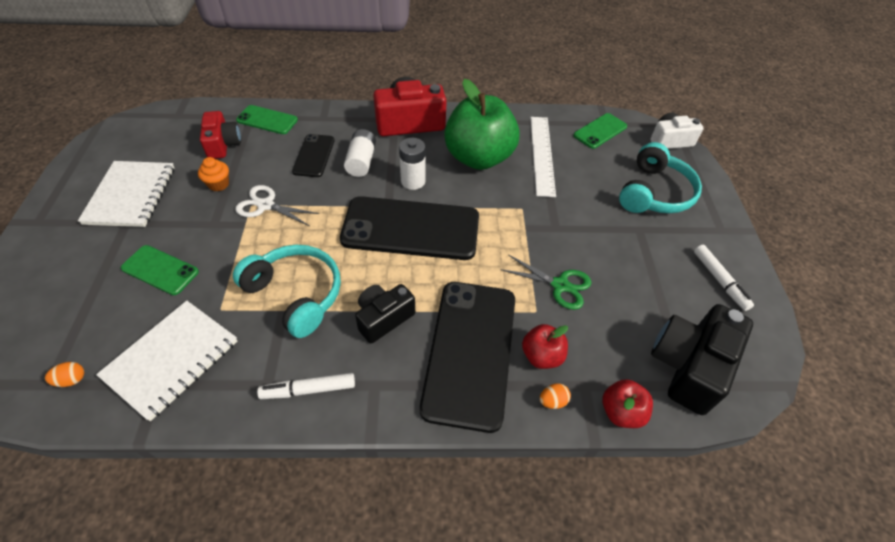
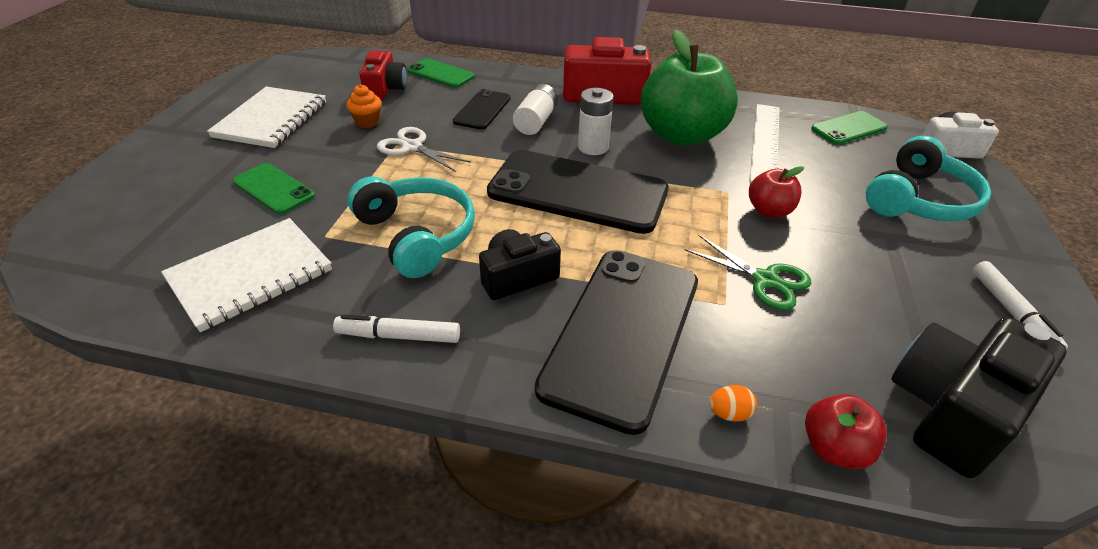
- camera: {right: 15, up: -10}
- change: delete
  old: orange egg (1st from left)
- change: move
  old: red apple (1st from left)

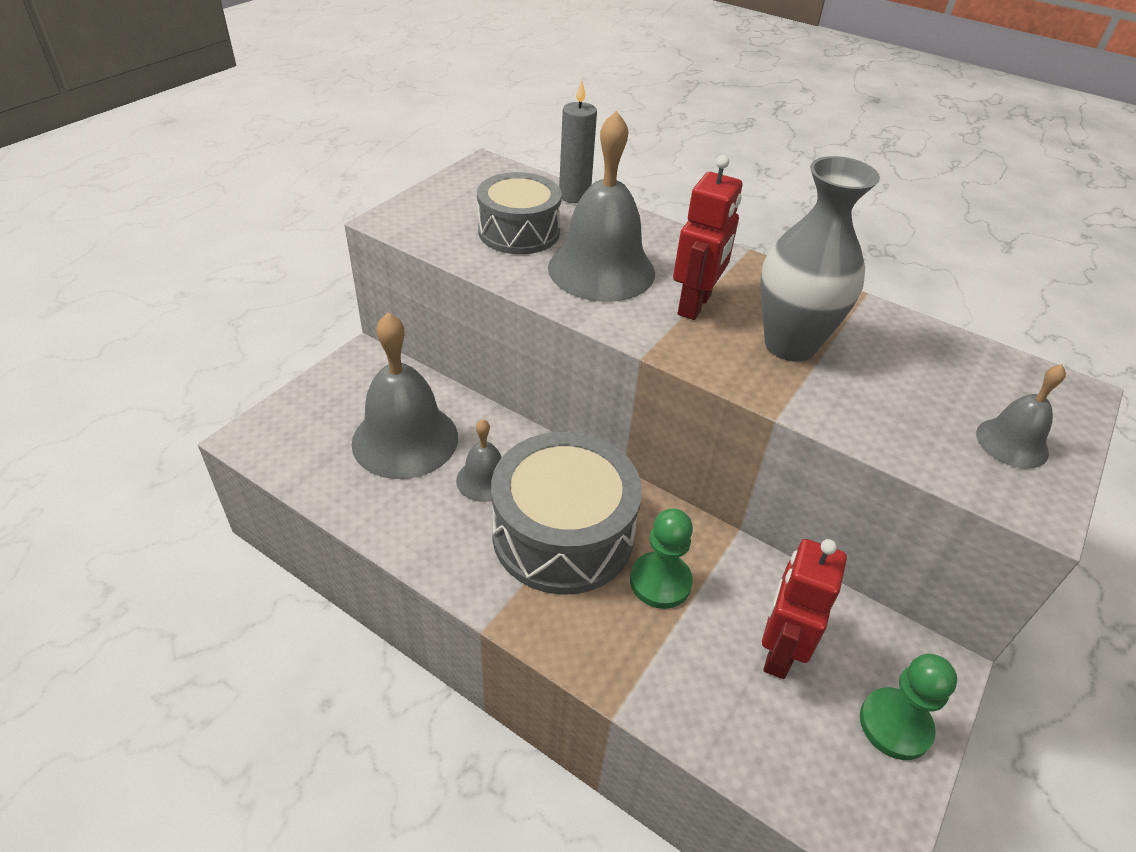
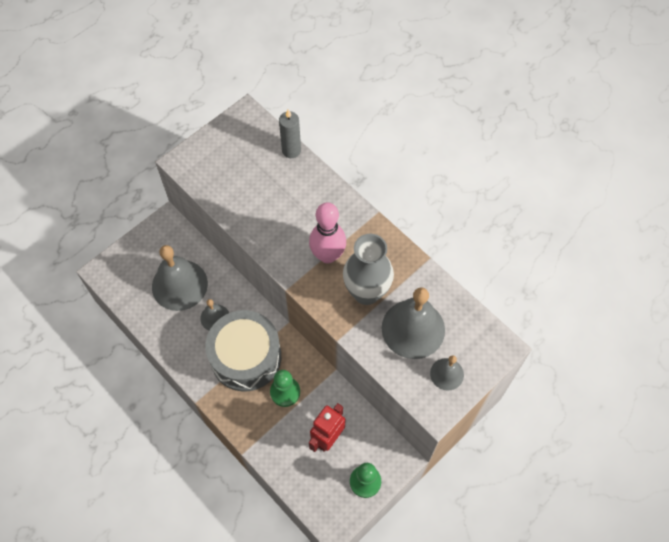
- camera: {right: 15, up: 20}
- change: delete
  old: grey drum (1st from left)
- change: move
  old: grey bell (3rd from left)
- change: replace
  old: red robot (1st from left)
  new: pink bowling pin

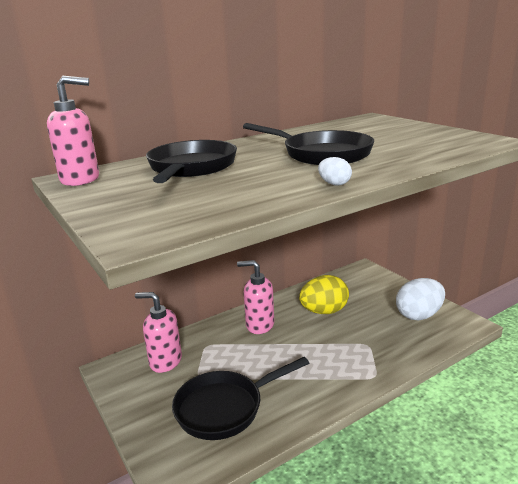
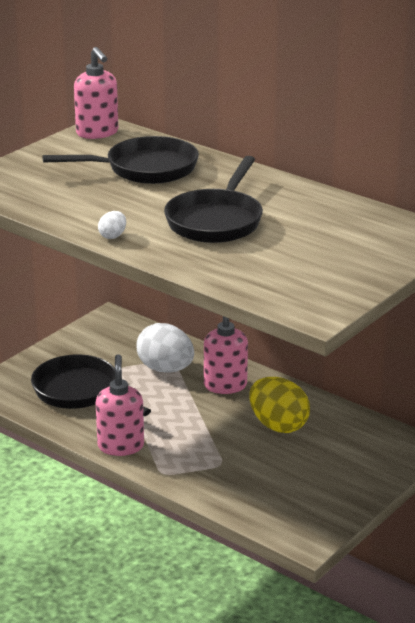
- camera: {right: 70, up: 5}
- change: move
  old: pink soap dispenser (2nd from left)
- change: move
  old: white egg (2nd from left)

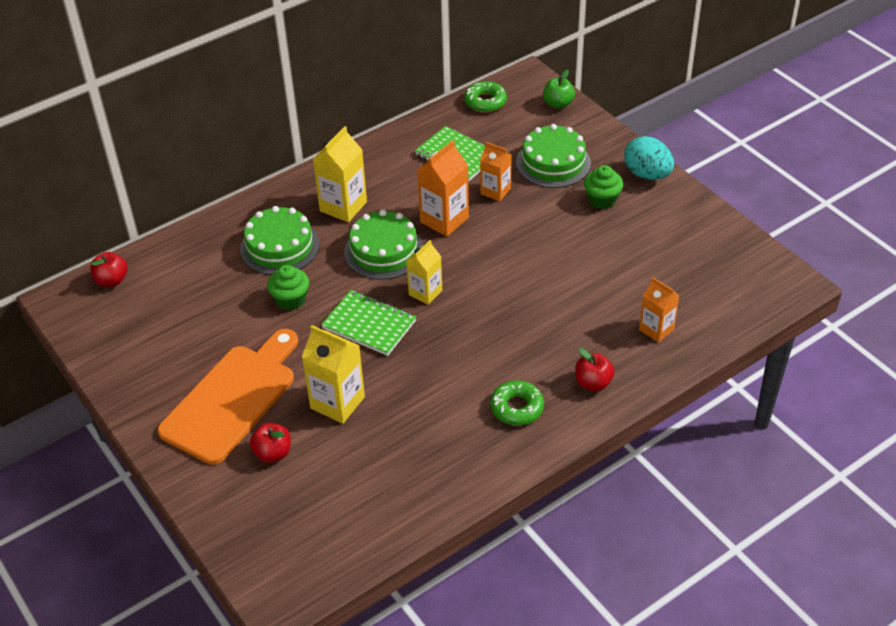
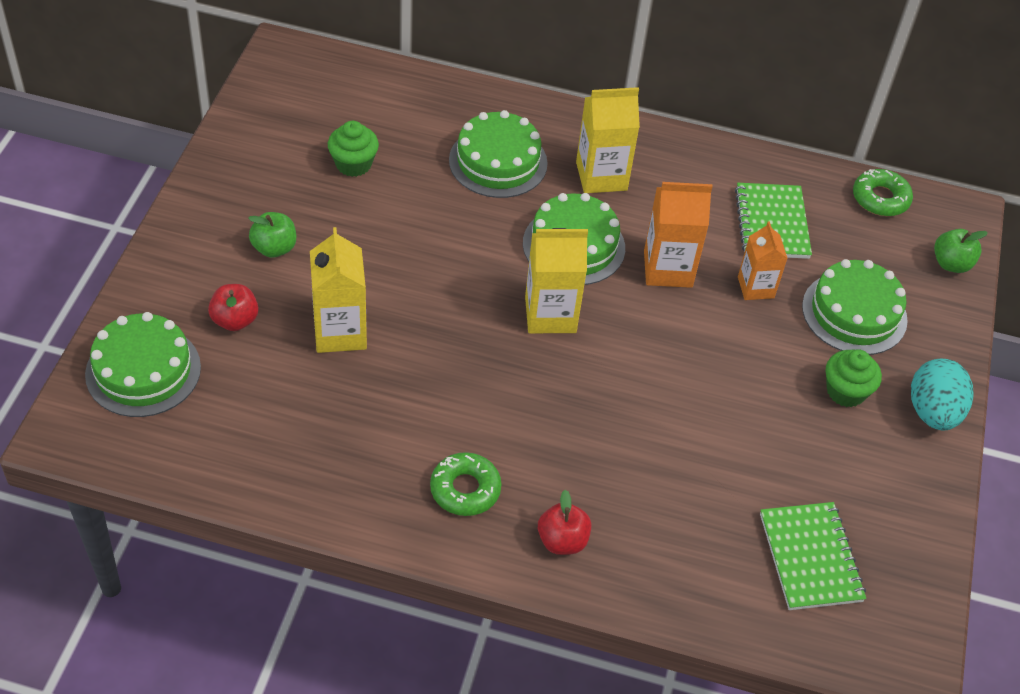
- camera: {right: 45, up: 5}
- change: delete
  old: red apple (1st from left)
- change: replace
  old: orange cutting board
  new: green apple (1st from left)
- change: move
  old: green cupcake (1st from left)
- change: move
  old: green notebook (1st from left in the first image)
  new: green notebook (2nd from left)
- change: resize
  old: yellow carton (3rd from left in the first image)
  factor: 1.52
- change: delete
  old: orange carton (3rd from left)
- change: insert
  new: green cake (1st from left)

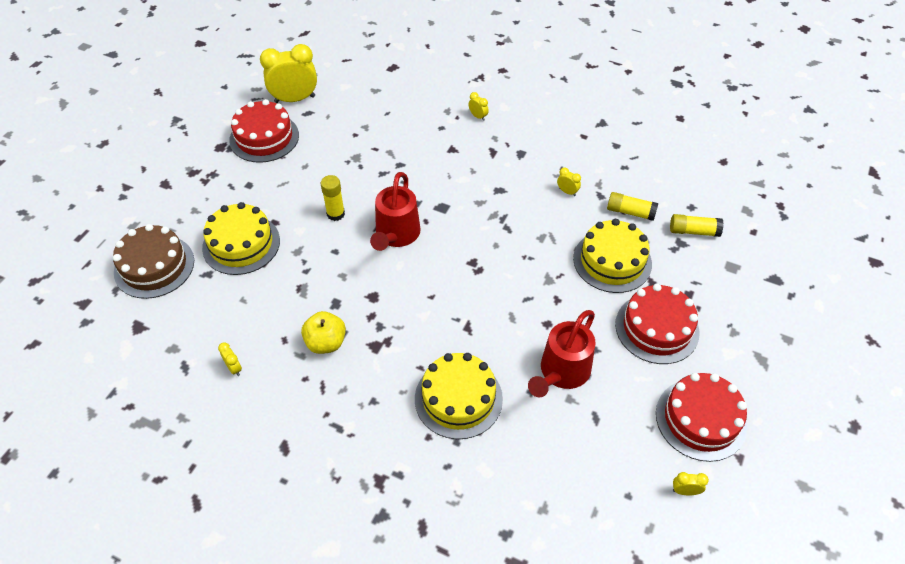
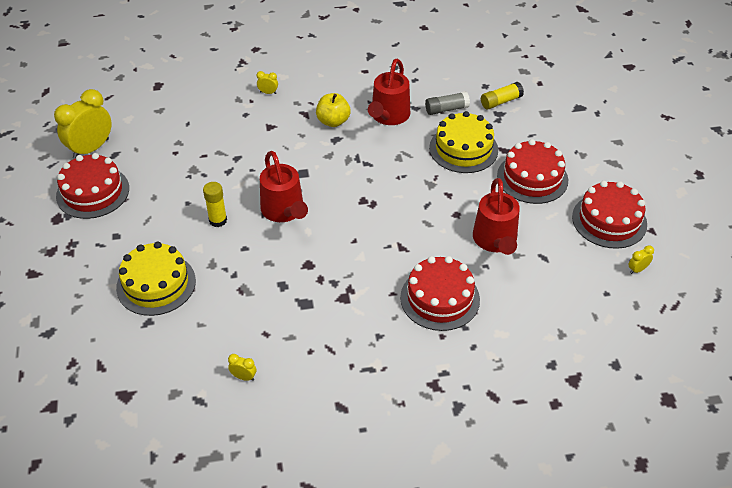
- camera: {right: -35, up: -5}
- change: delete
  old: brown cake
- change: move
  old: yellow apple
- change: recolor
  old: yellow cake (2nd from left)
  new: red cake (2nd from left)
- change: replace
  old: yellow clock (4th from left)
  new: red watering can (2nd from left)
- change: recolor
  old: yellow glue stick (2nd from left)
  new: grey glue stick

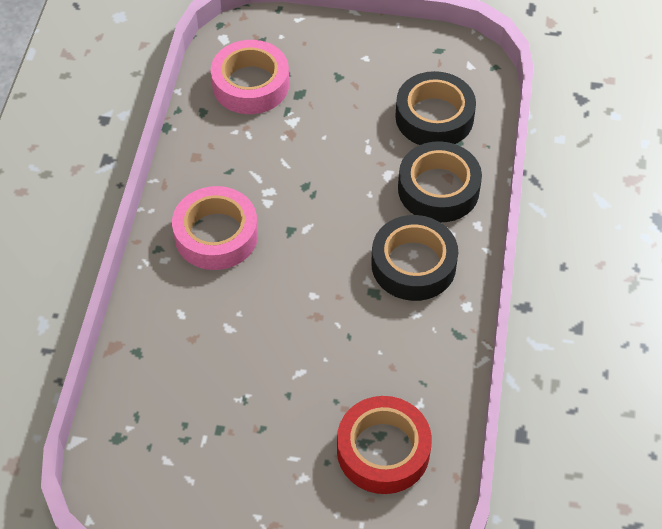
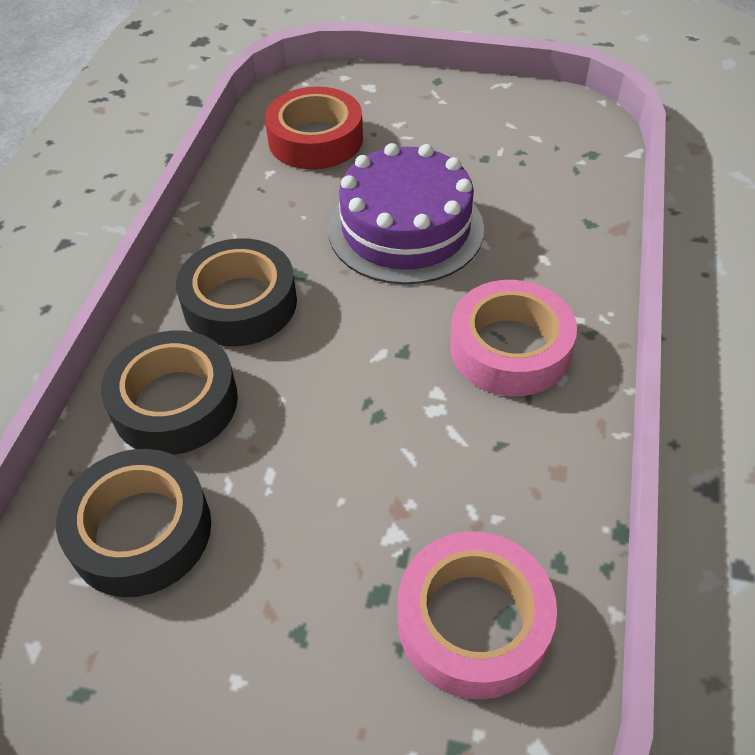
- camera: {right: -175, up: -5}
- change: insert
  new: purple cake

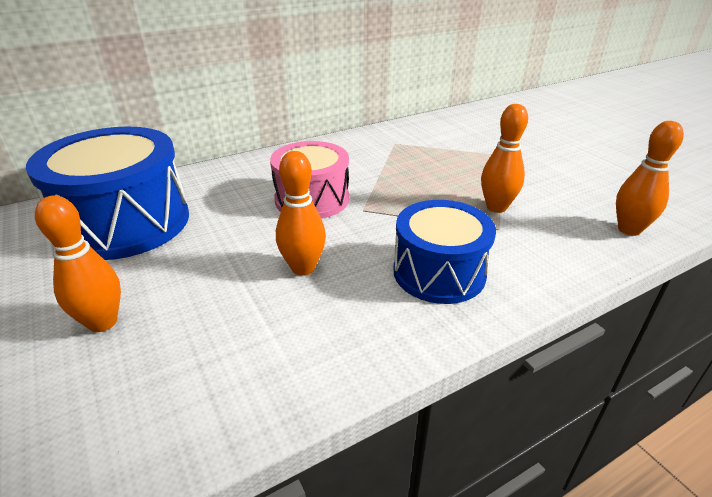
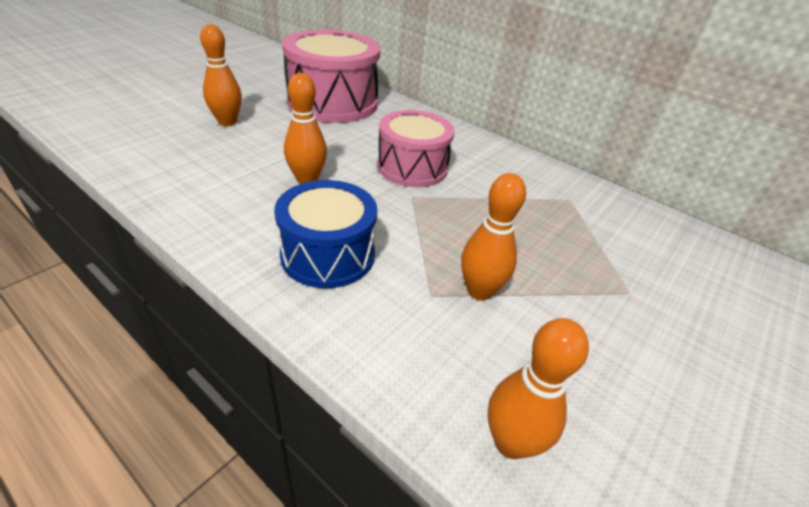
- camera: {right: 65, up: 5}
- change: recolor
  old: blue drum (1st from left)
  new: pink drum (1st from left)

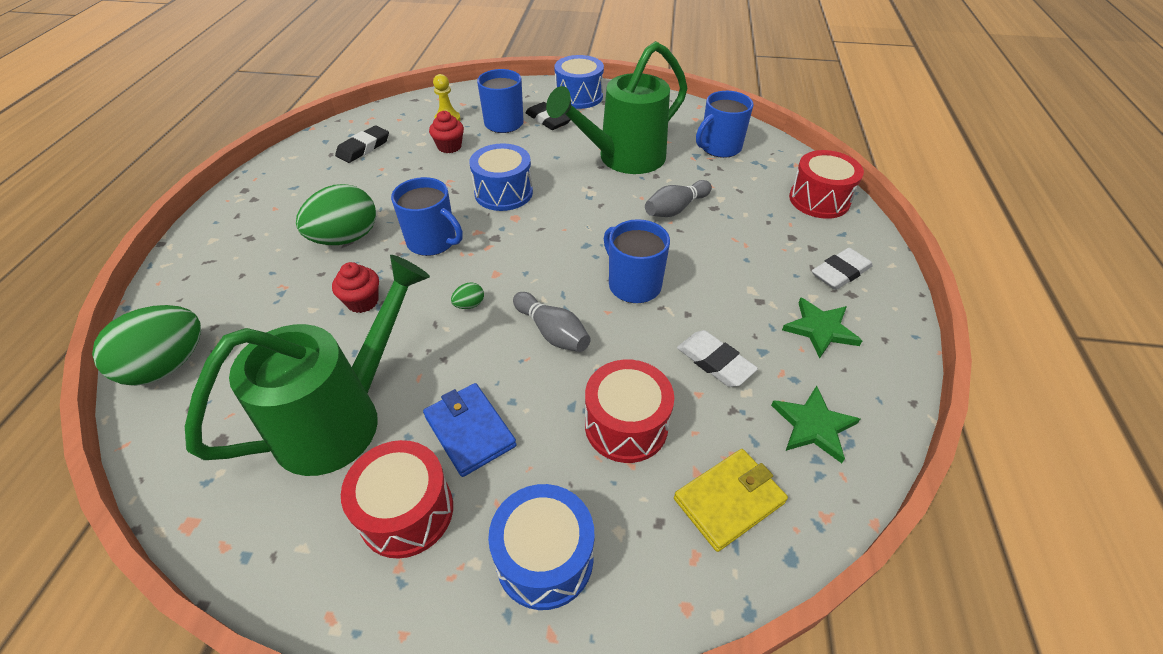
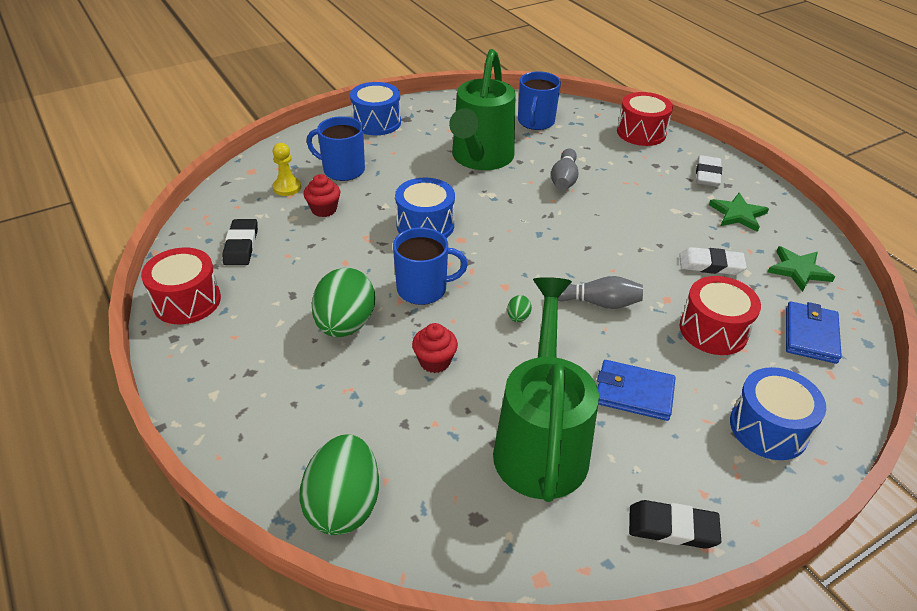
- camera: {right: -40, up: -5}
- change: move
  old: red drum (1st from left)
- change: move
  old: black eraser (2nd from left)
- change: delete
  old: blue mug (3rd from left)
- change: recolor
  old: yellow wallet
  new: blue wallet (2nd from left)

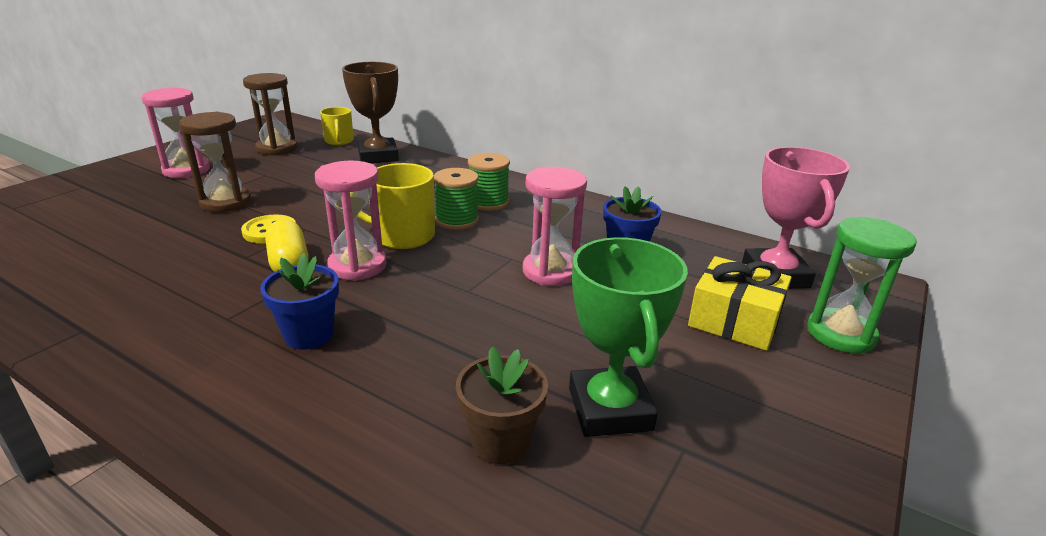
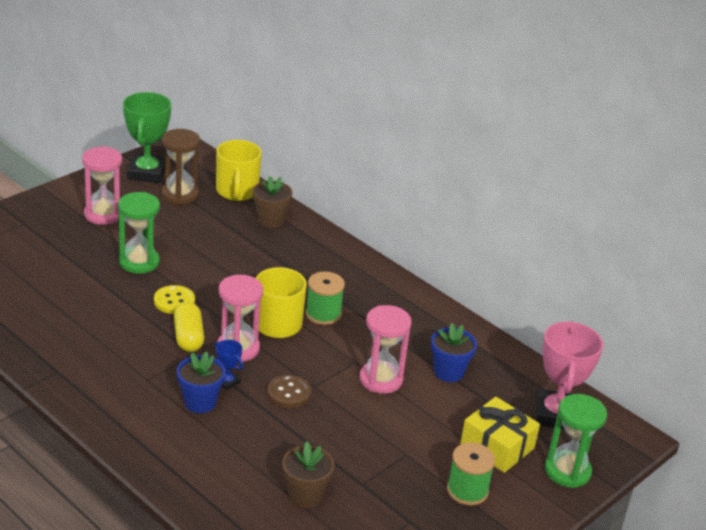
- camera: {right: 10, up: 5}
- change: recolor
  old: brown hourglass (1st from left)
  new: green hourglass (1st from left)
- change: resize
  old: yellow mug (1st from left)
  factor: 1.57
- change: replace
  old: brown trophy
  new: brown flower pot (1st from left)
- change: move
  old: green spool (2nd from left)
- change: move
  old: green trophy
- change: insert
  new: blue trophy
- change: insert
  new: brown button

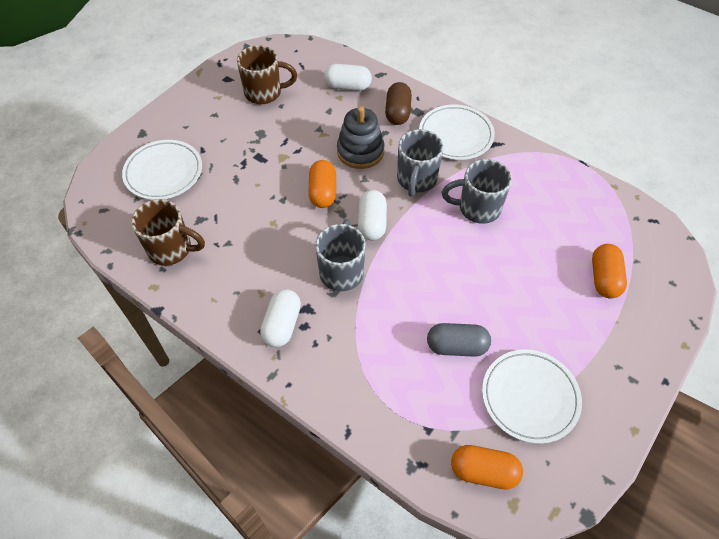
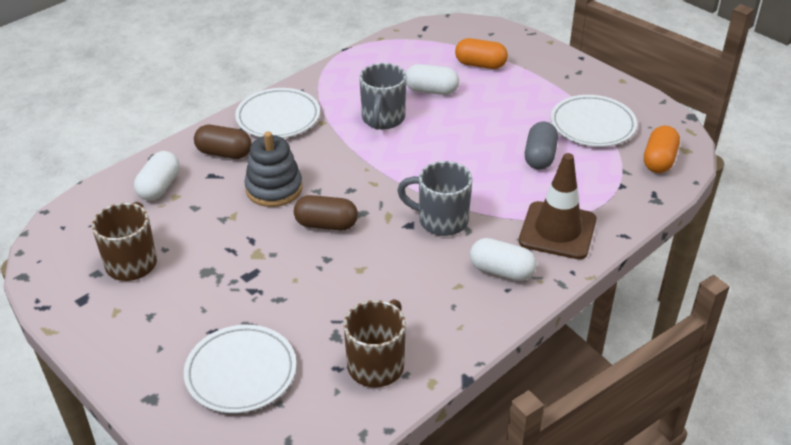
- camera: {right: -80, up: -15}
- change: recolor
  old: orange capsule (1st from left)
  new: brown capsule (2nd from left)
- change: move
  old: white capsule (3rd from left in the first image)
  new: white capsule (2nd from left)
- change: delete
  old: grey mug (2nd from left)
- change: insert
  new: brown traffic cone

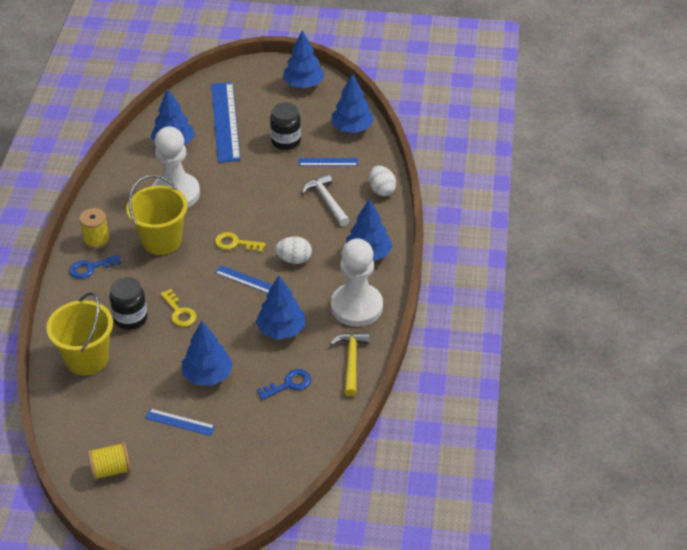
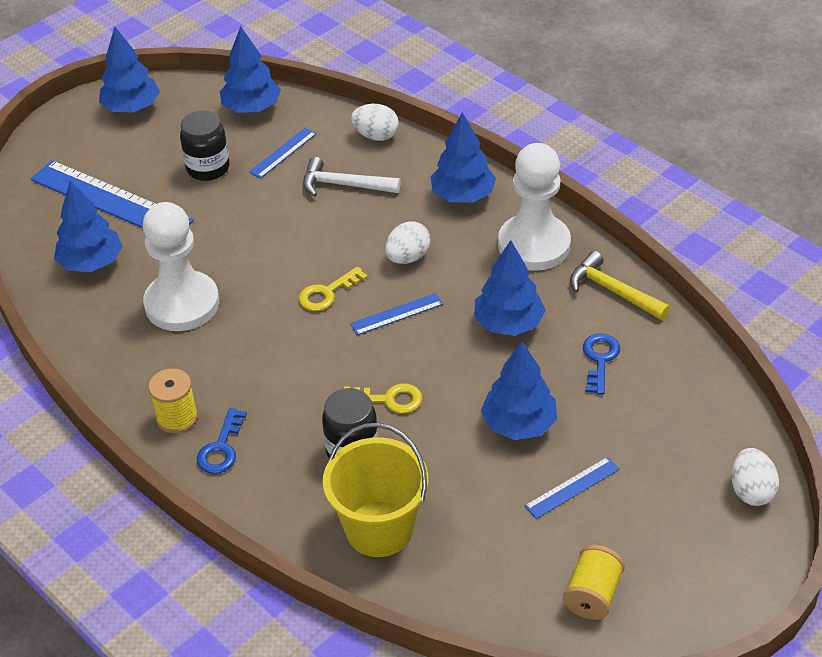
- camera: {right: -50, up: 0}
- change: delete
  old: yellow bucket (2nd from left)
- change: insert
  new: white egg (3rd from left)

